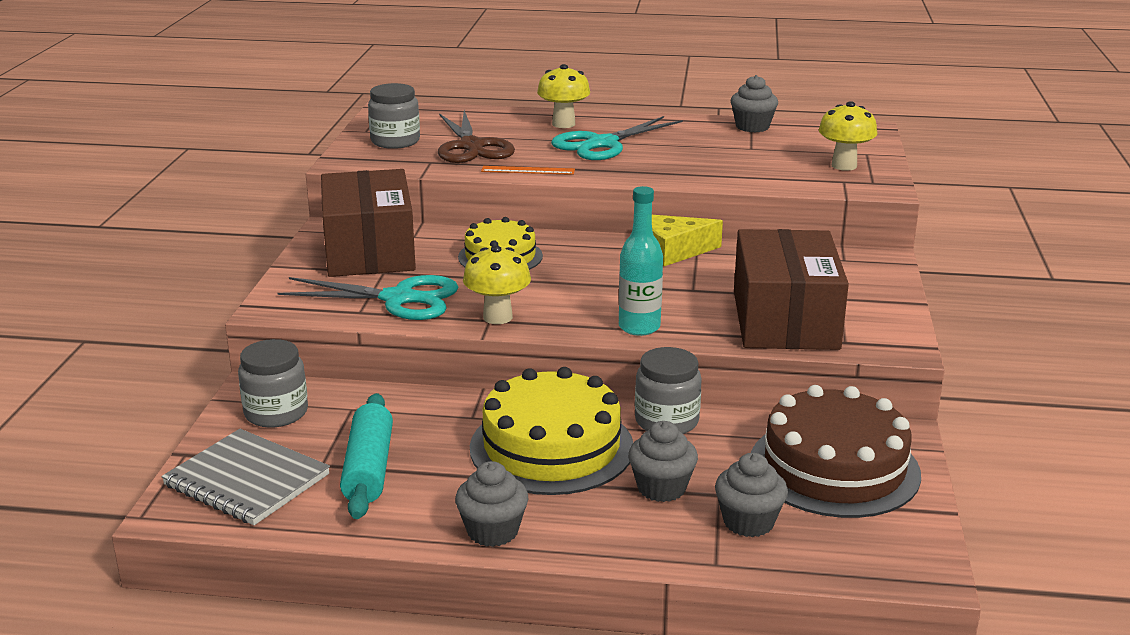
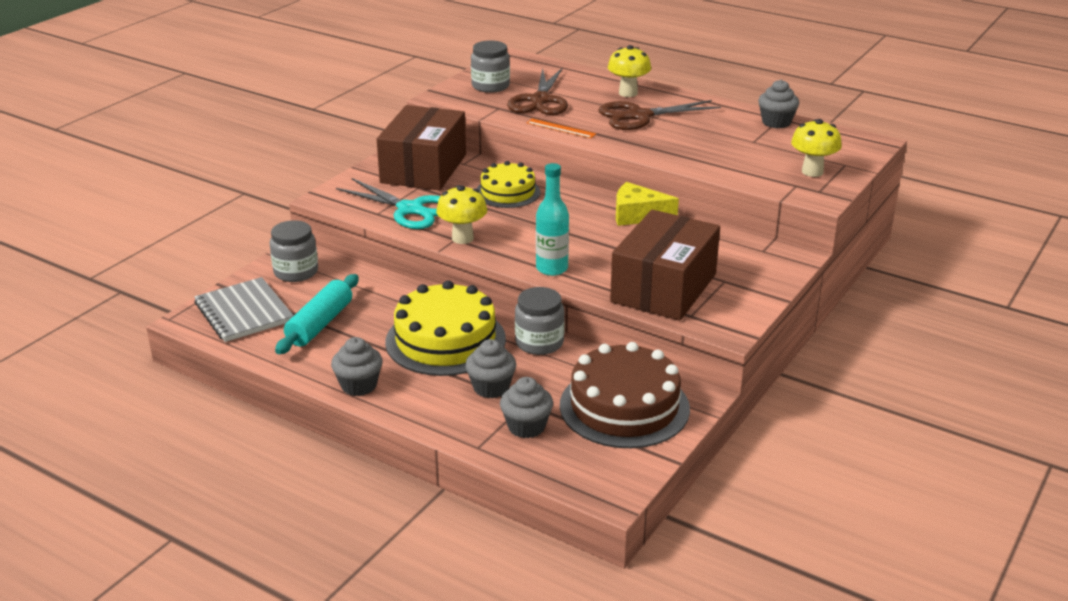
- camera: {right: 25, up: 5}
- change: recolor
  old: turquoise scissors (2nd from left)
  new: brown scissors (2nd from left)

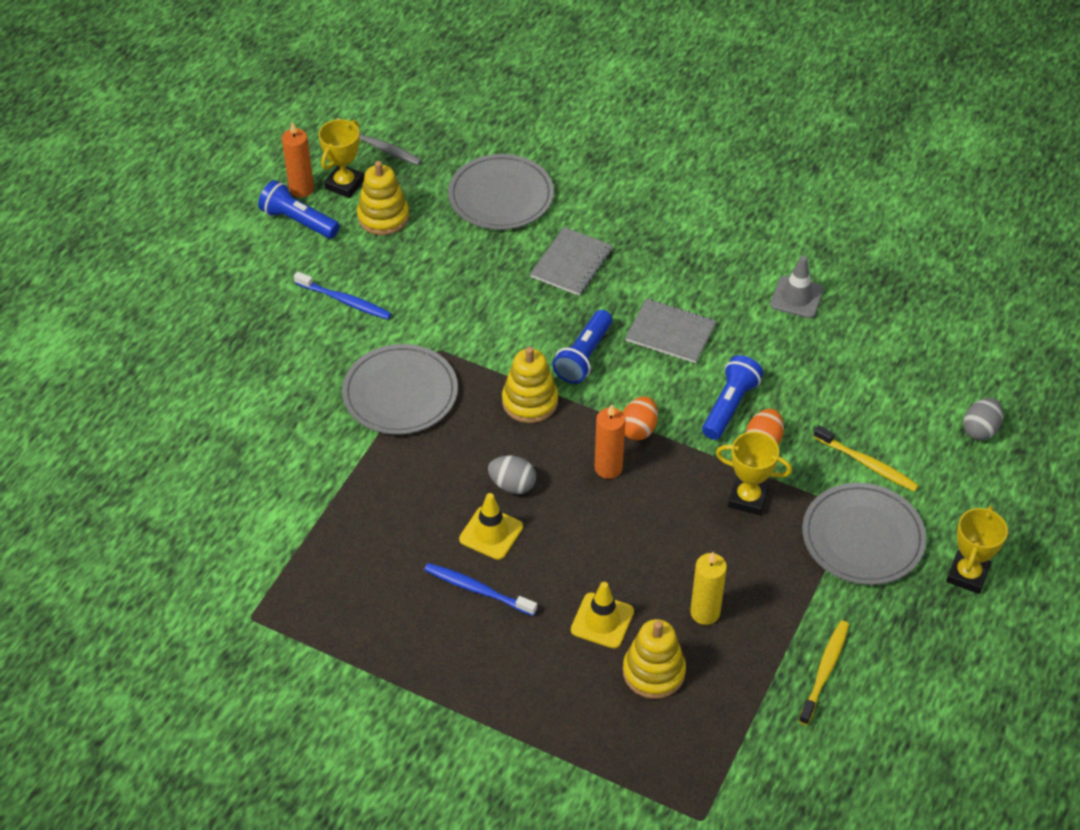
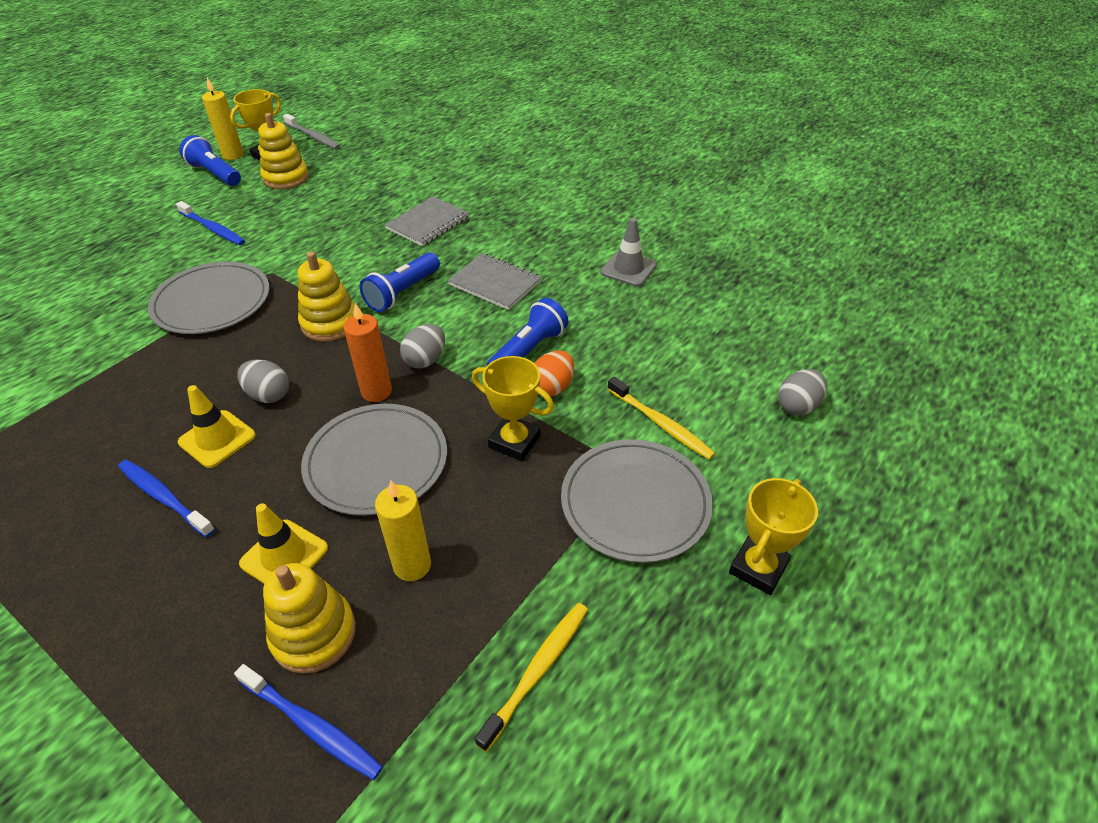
- camera: {right: 10, up: -5}
- change: recolor
  old: orange candle (1st from left)
  new: yellow candle (1st from left)
- change: move
  old: grey plate (2nd from left)
- change: recolor
  old: orange egg (1st from left)
  new: grey egg (2nd from left)
- change: insert
  new: blue toothbrush (3rd from left)

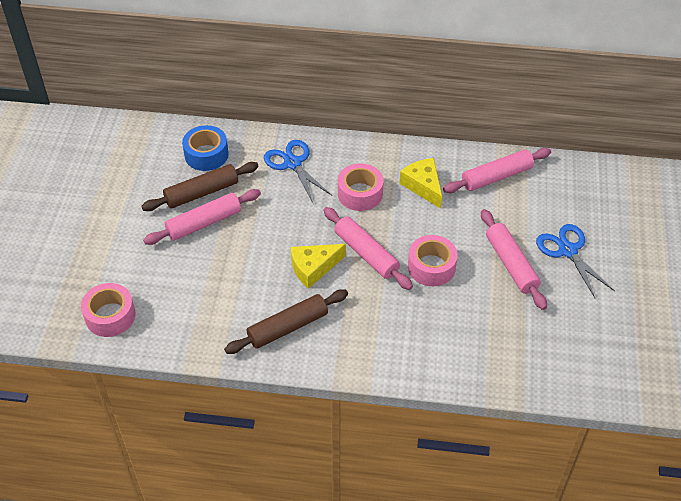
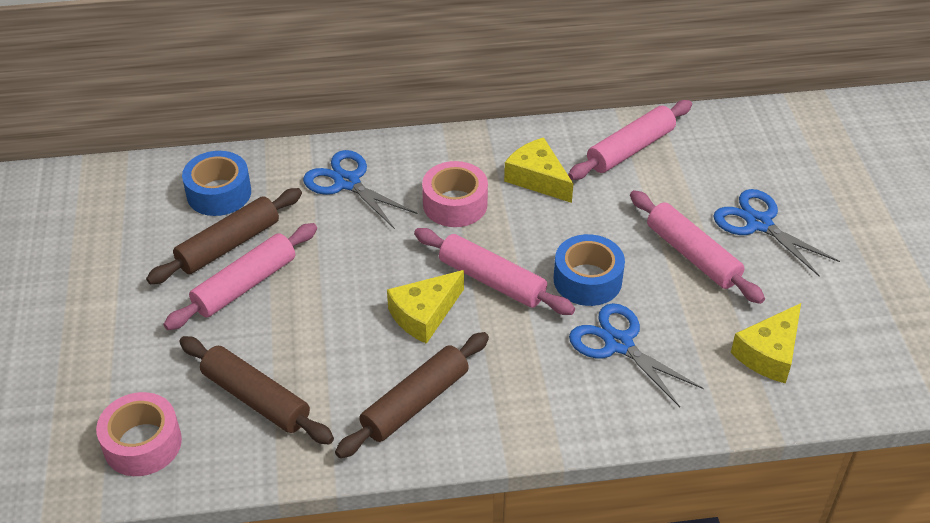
- camera: {right: -15, up: -5}
- change: recolor
  old: pink tape (3rd from left)
  new: blue tape (2nd from left)
- change: insert
  new: brown rolling pin (2nd from left)
- change: insert
  new: blue scissors (2nd from left)
- change: insert
  new: yellow cheese (3rd from left)

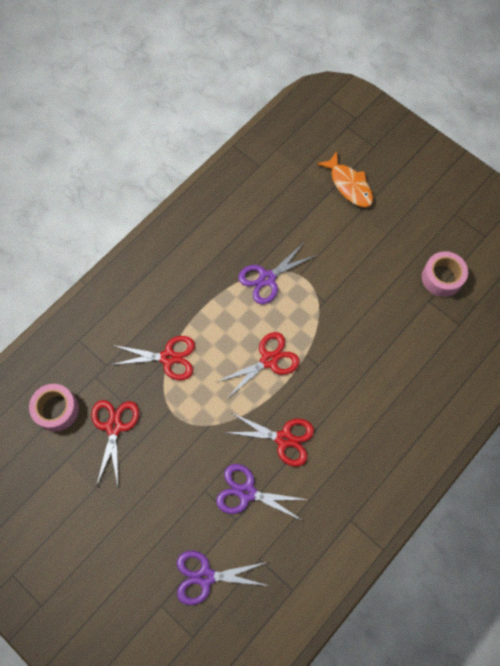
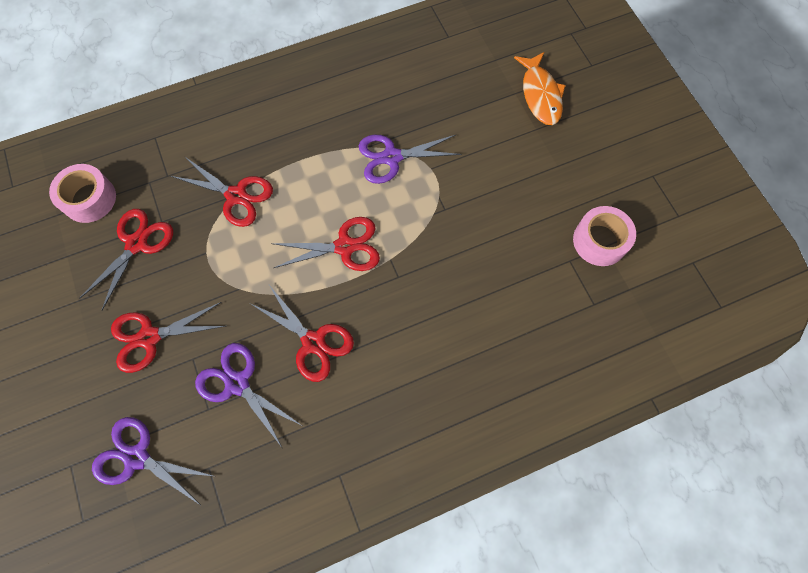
- camera: {right: 25, up: 0}
- change: insert
  new: red scissors (2nd from left)

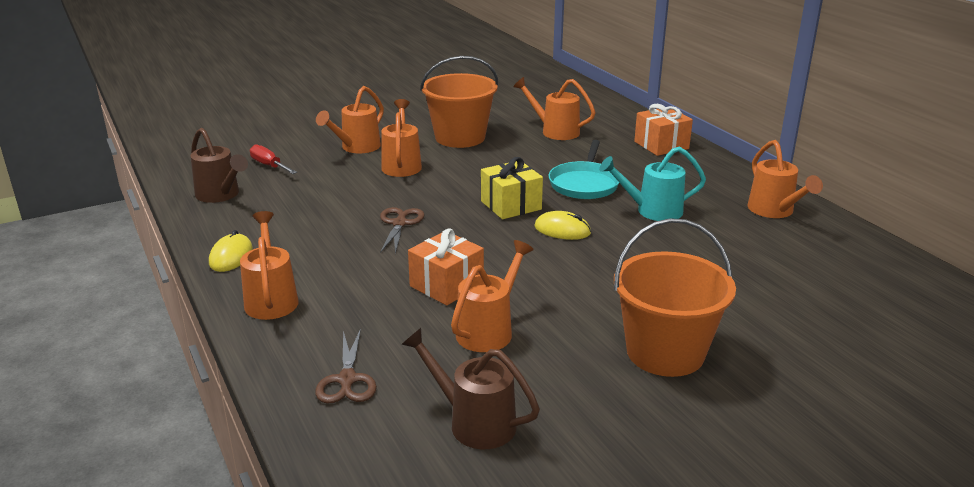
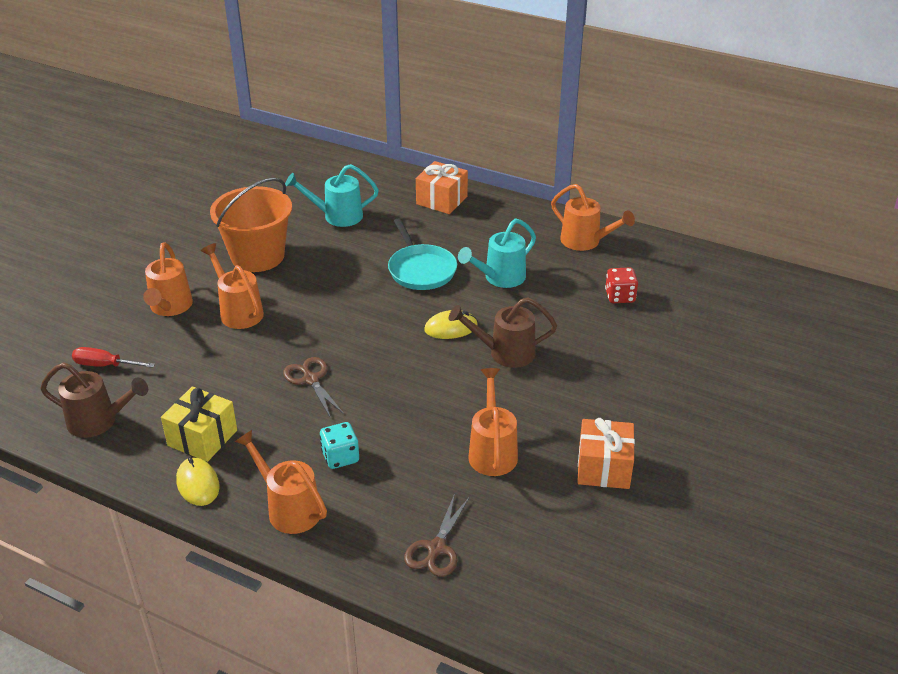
- camera: {right: -35, up: 10}
- change: rotate
  old: brown scissors (1st from left in the first image)
  degrees: 60
- change: move
  old: brown watering can (2nd from left)
- change: move
  old: orange gift (1st from left in the first image)
  new: orange gift (2nd from left)
- change: move
  old: yellow gift
- change: recolor
  old: orange watering can (5th from left)
  new: turquoise watering can (1st from left)
- change: delete
  old: orange bucket (2nd from left)
- change: insert
  new: turquoise dice
- change: insert
  new: red dice

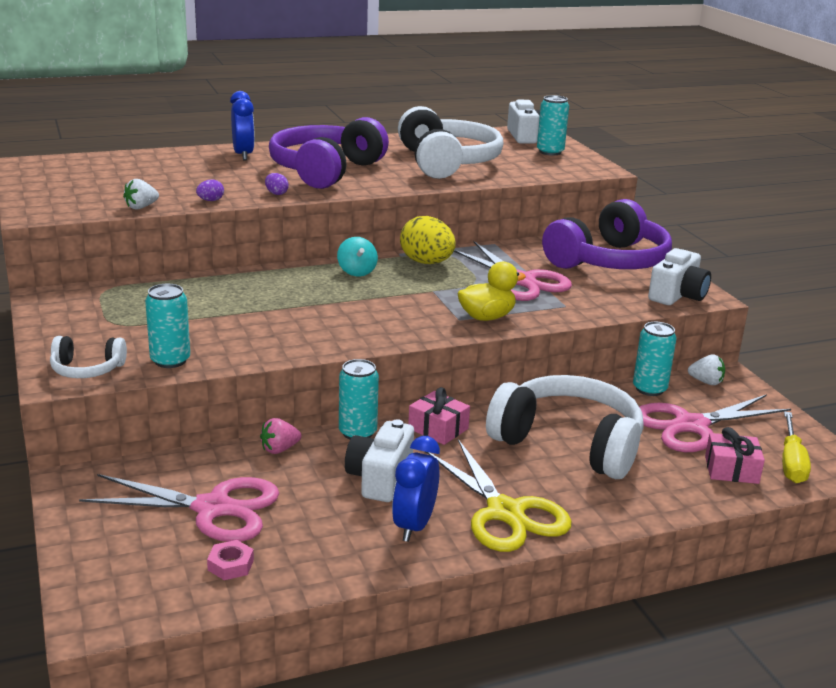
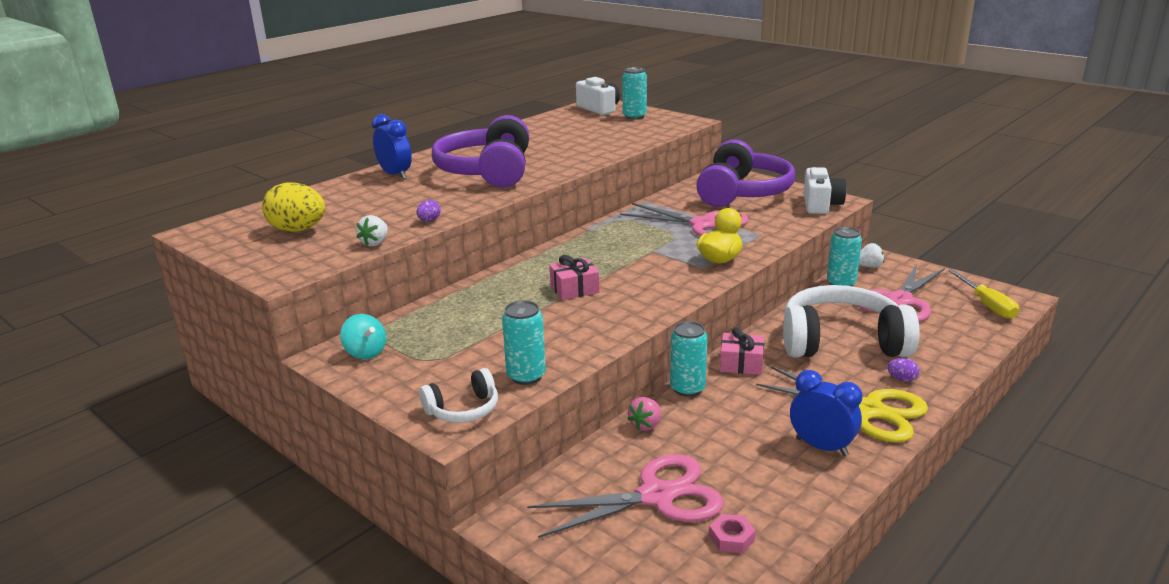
- camera: {right: -25, up: 0}
- change: move
  old: purple egg (2nd from left)
- change: move
  old: turquoise spinning top
- change: delete
  old: white camera (1st from left)
- change: rotate
  old: blue clock (2nd from left)
  degrees: 135
- change: delete
  old: white headphones (2nd from left)
- change: move
  old: yellow egg
- change: move
  old: pink gift (2nd from left in the first image)
  new: pink gift (1st from left)

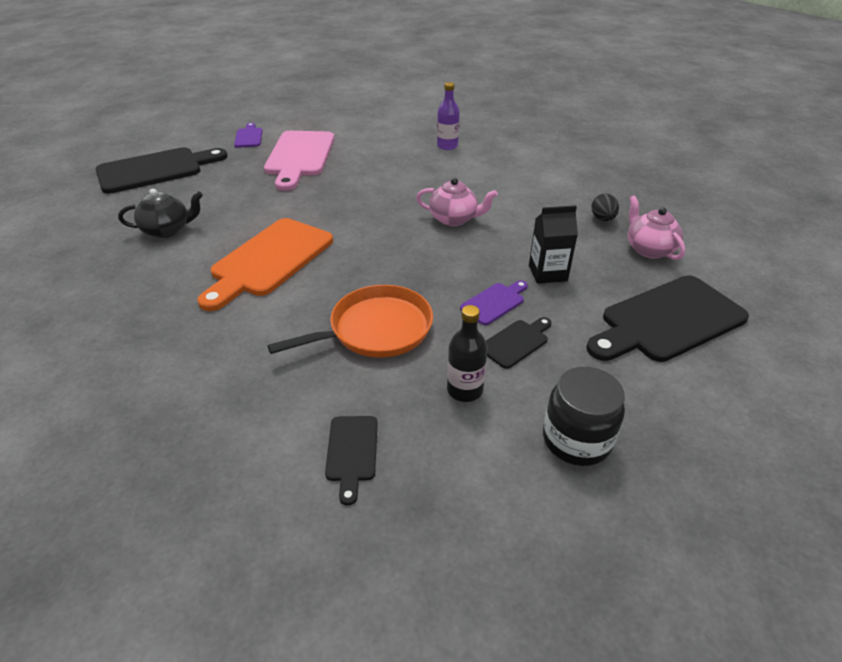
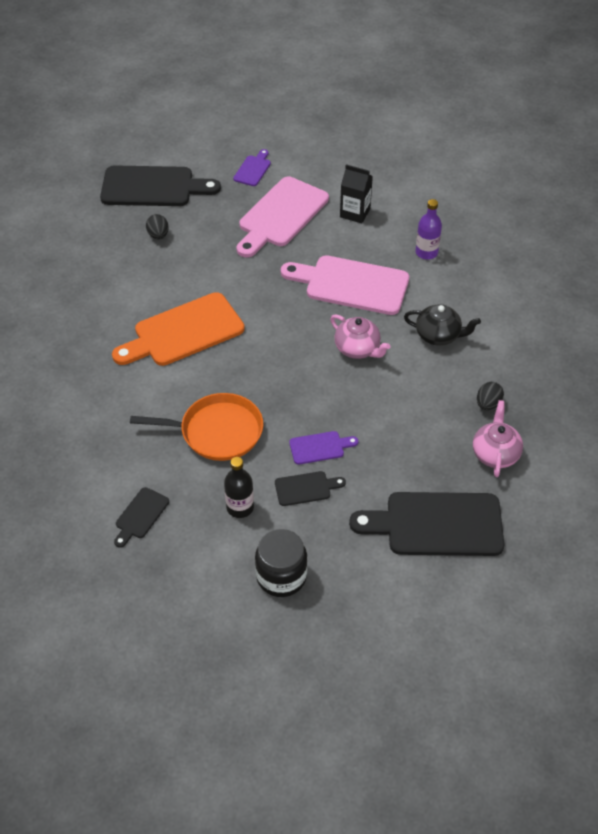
- camera: {right: 30, up: 10}
- change: move
  old: black teapot
- change: move
  old: black carton
- change: insert
  new: black egg (1st from left)
- change: insert
  new: pink cutting board (2nd from left)

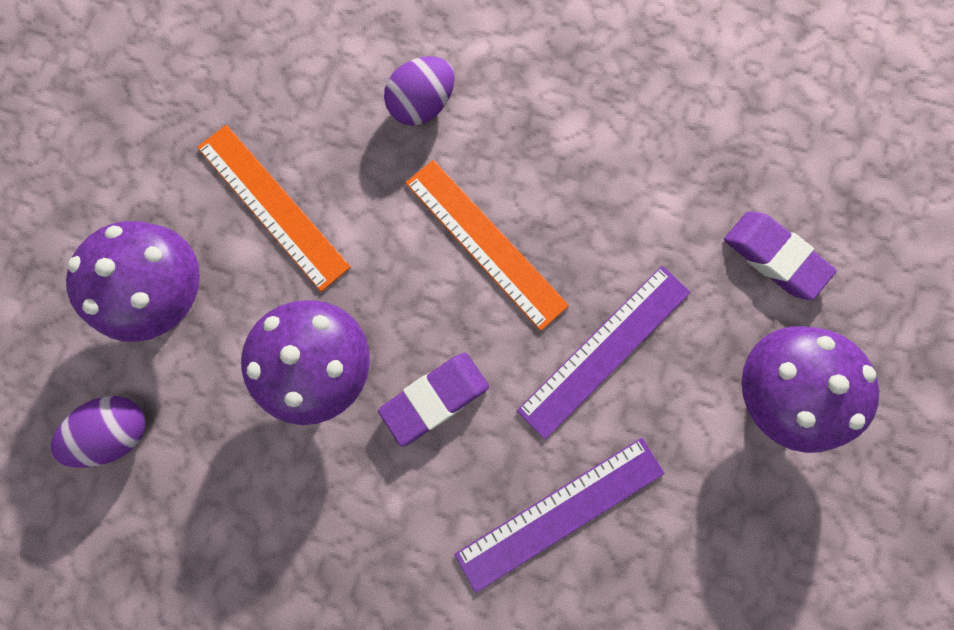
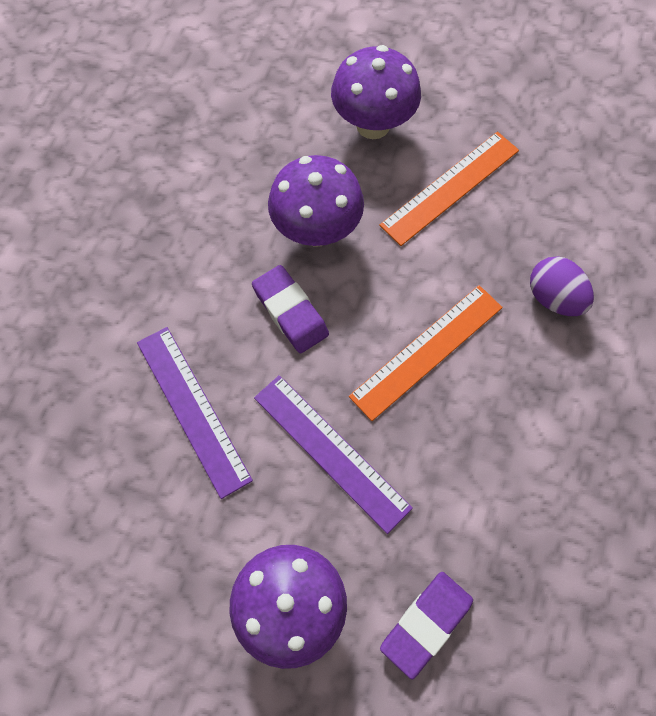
- camera: {right: 90, up: -10}
- change: delete
  old: purple egg (1st from left)

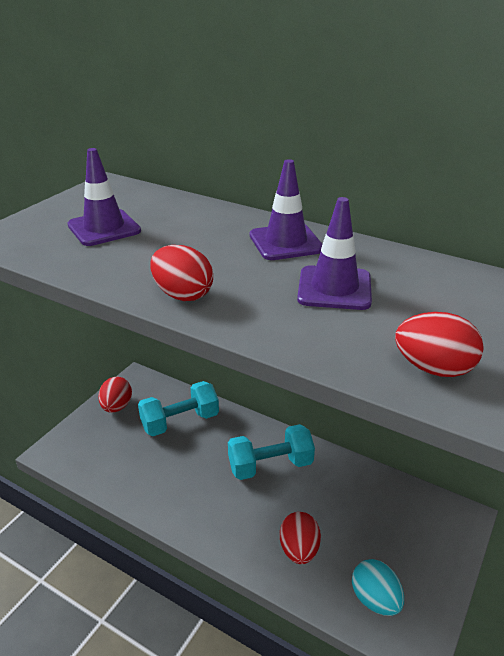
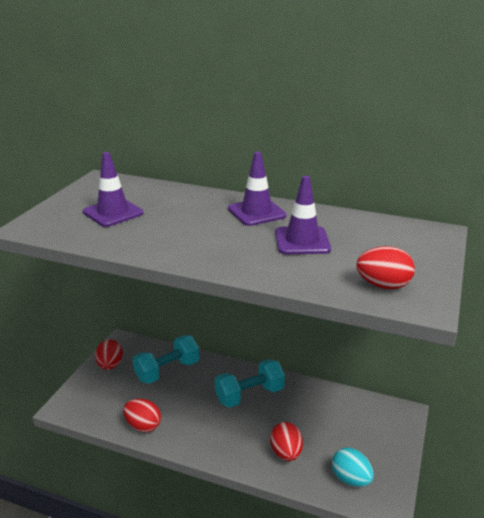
- camera: {right: -10, up: -5}
- change: move
  old: red egg (2nd from left)

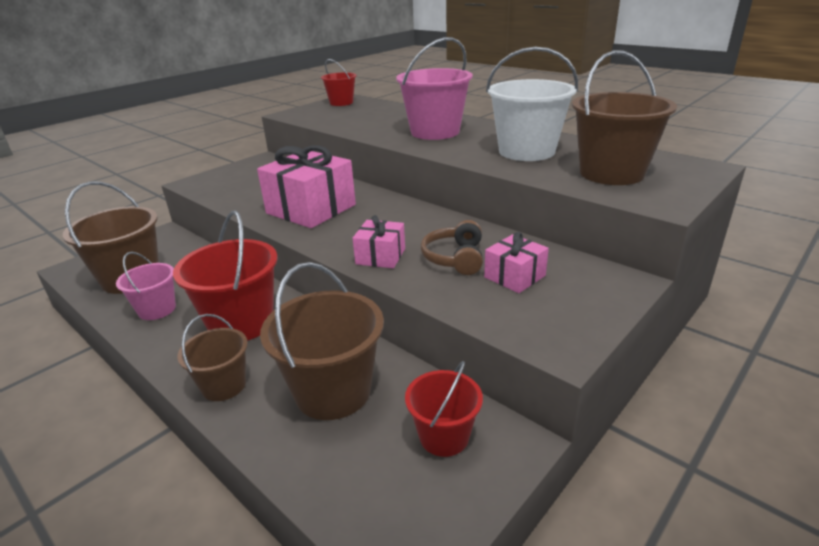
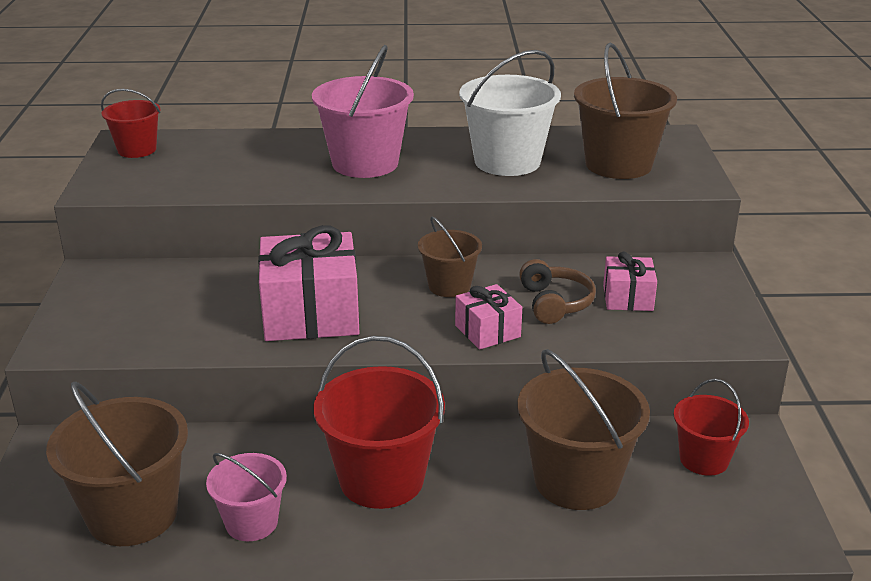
- camera: {right: -45, up: 0}
- change: move
  old: brown bucket (2nd from left)
- change: rotate
  old: brown headphones
  degrees: -150

